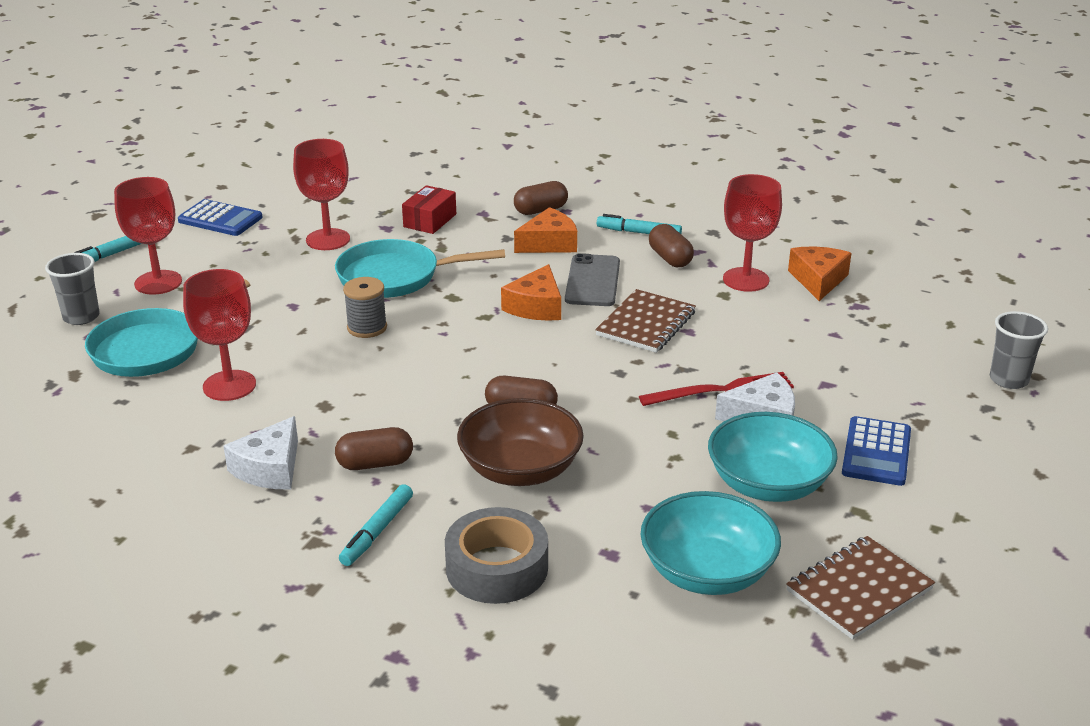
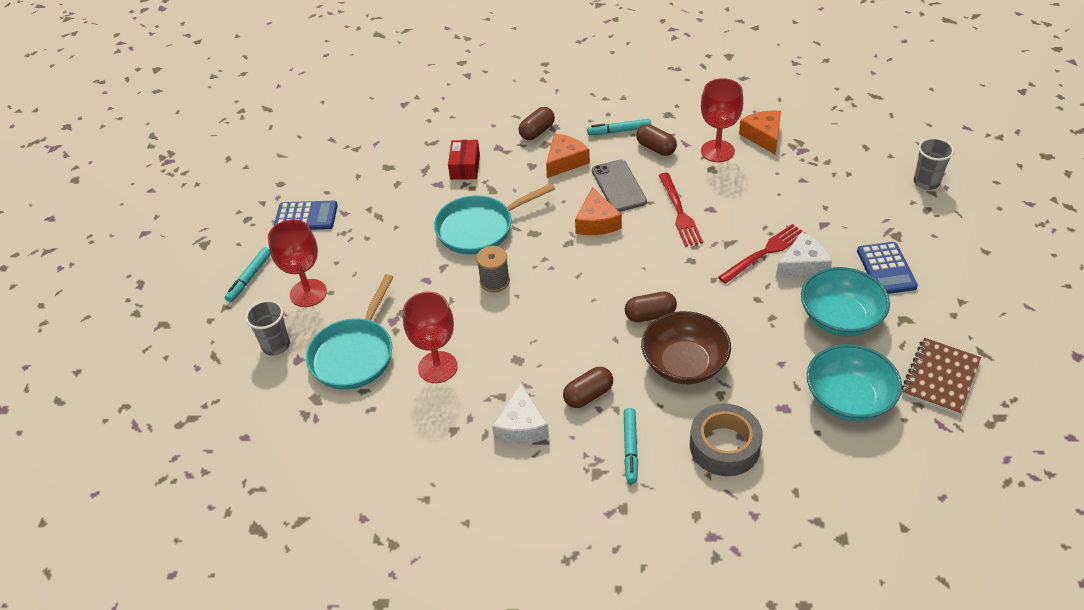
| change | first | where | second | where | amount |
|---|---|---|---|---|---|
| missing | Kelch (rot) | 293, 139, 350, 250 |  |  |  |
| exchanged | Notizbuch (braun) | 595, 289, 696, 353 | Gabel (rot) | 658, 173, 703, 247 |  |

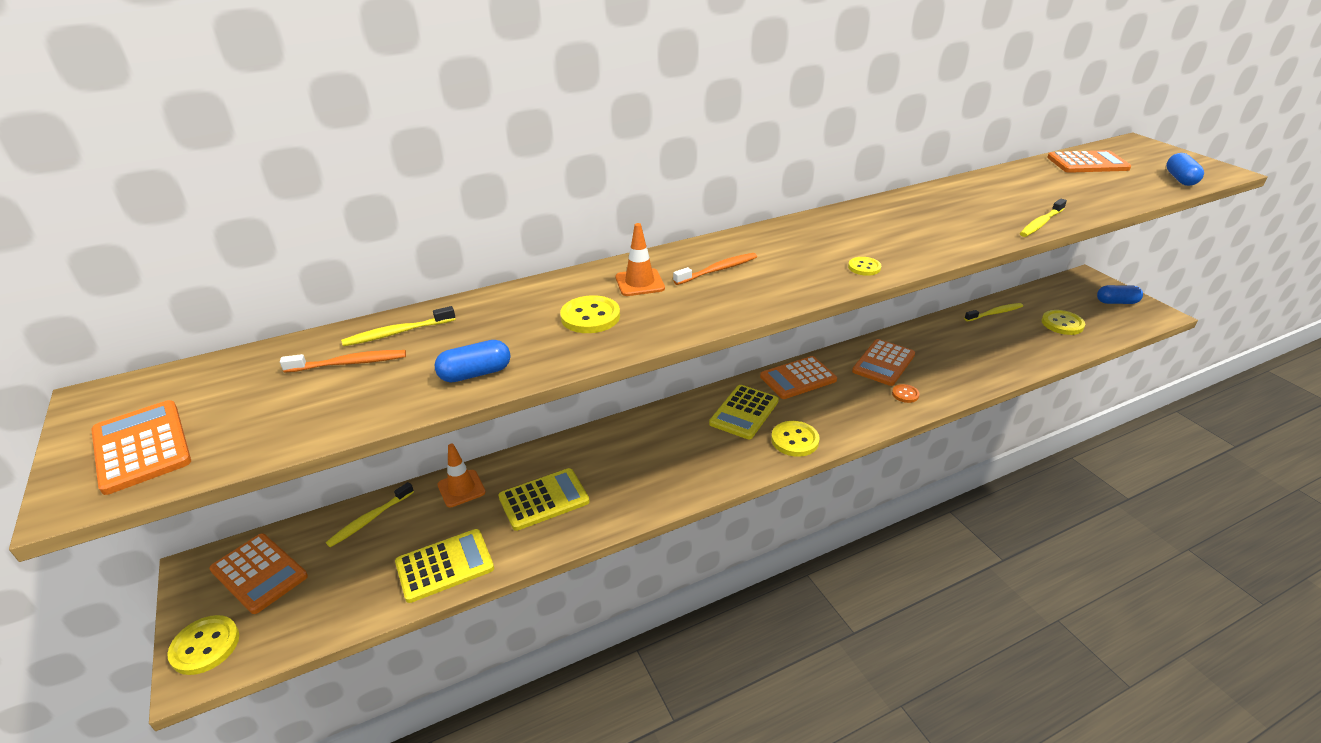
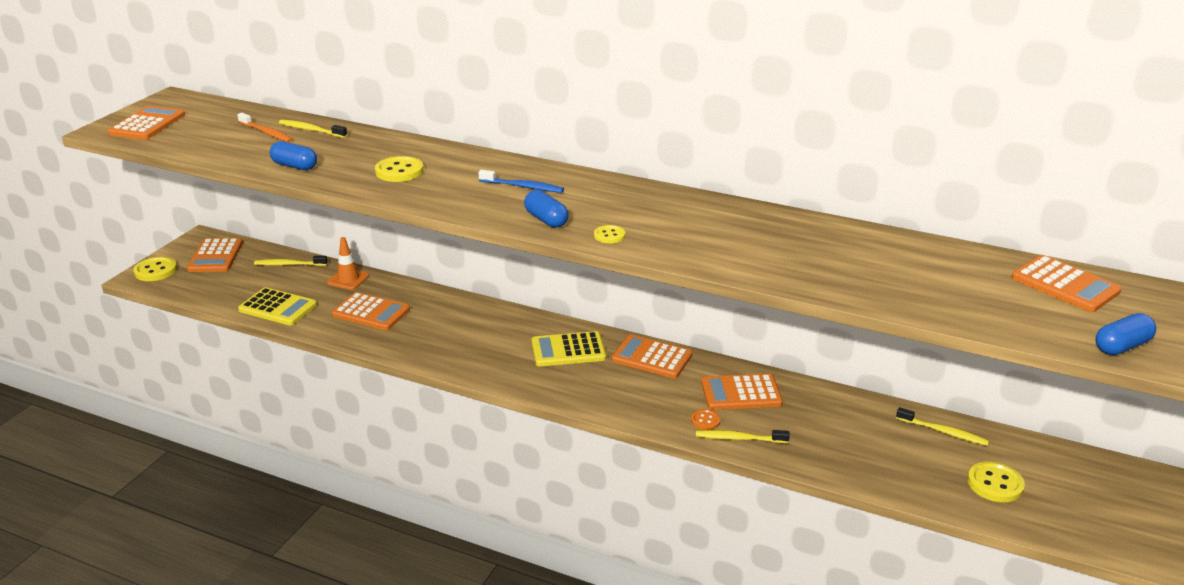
| change | first | where | second | where | amount |
|---|---|---|---|---|---|
| colour | Taschenrechner (gelb) | 498, 468, 590, 531 | Taschenrechner (orange) | 332, 292, 410, 330 |  |
| missing | Leitkegel (orange) | 616, 223, 665, 296 |  |  |  |
| colour | Zahnbürste (orange) | 673, 253, 757, 285 | Zahnbürste (blau) | 478, 170, 564, 193 |  |
| missing | Knopf (gelb) | 771, 421, 820, 457 |  |  |  |
| relocated | Zahnbürste (gelb) | 1020, 199, 1067, 237 |  | 696, 430, 790, 443 |  |
| relocated | Kapsel (blau) | 1097, 285, 1143, 304 |  | 524, 190, 569, 228 |  |

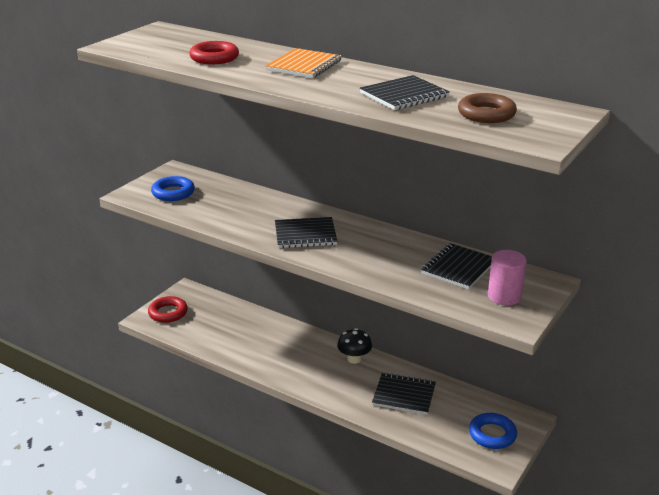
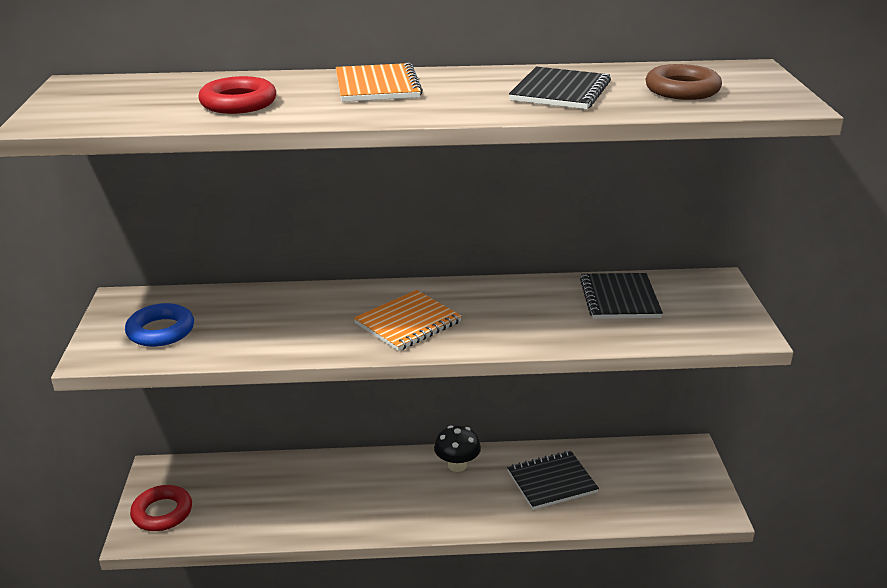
| change | first | where | second | where | amount |
|---|---|---|---|---|---|
| colour | Notizbuch (schwarz) | 275, 217, 337, 248 | Notizbuch (orange) | 354, 290, 462, 351 |  |
| missing | Ring (blau) | 469, 413, 517, 449 |  |  |  |
| missing | Vollzylinder (rosa) | 488, 250, 527, 305 |  |  |  |

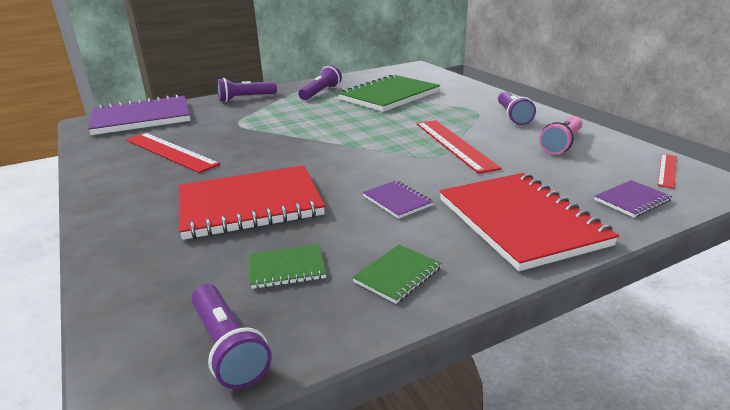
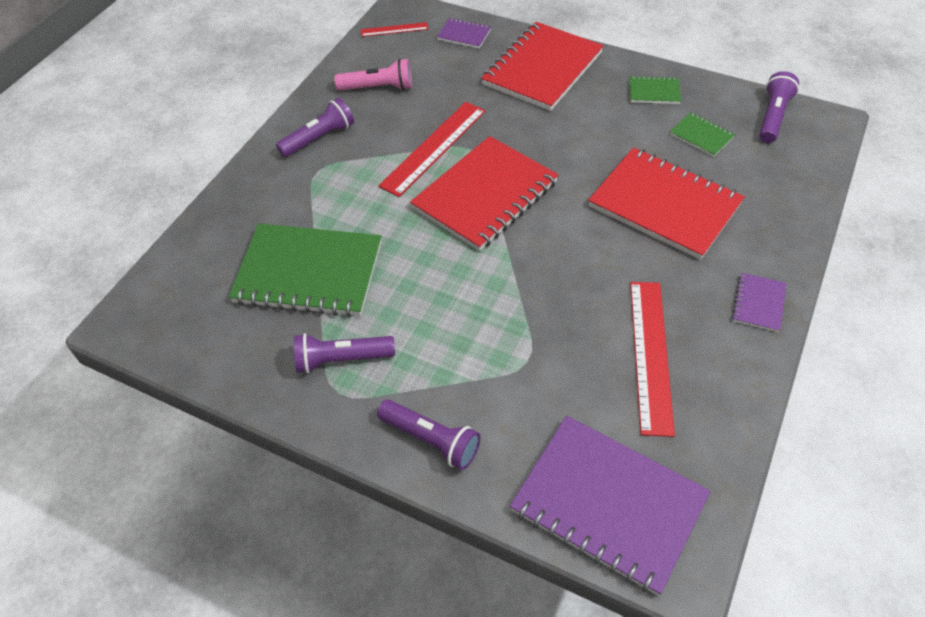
| change | first | where | second | where | amount |
|---|---|---|---|---|---|
| relocated | Notizbuch (lila) | 363, 181, 433, 219 |  | 732, 273, 787, 332 |  |
| appeared |  |  | Notizbuch (rot) | 410, 136, 558, 251 |  |

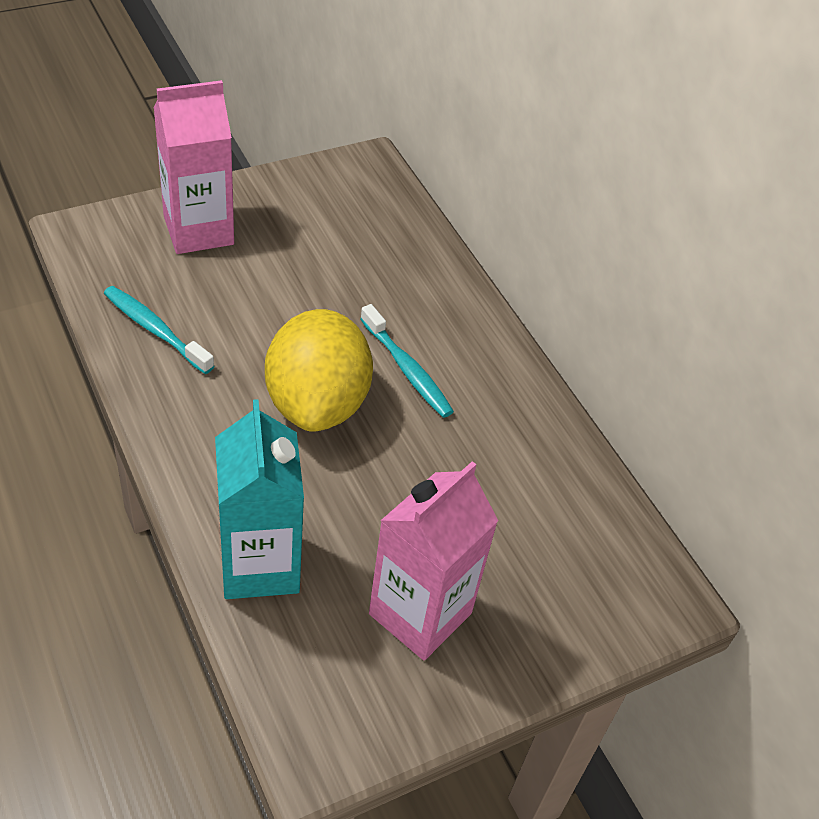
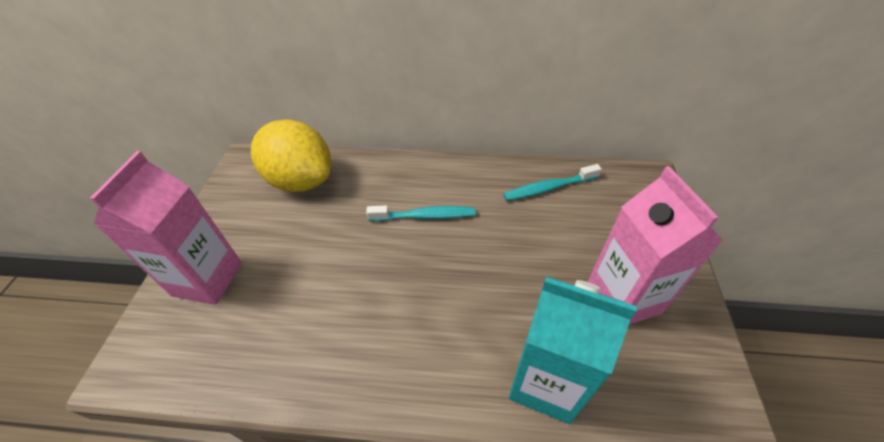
| change | first | where | second | where | amount |
|---|---|---|---|---|---|
| relocated | Zahnbürste (türkis) | 104, 286, 214, 374 |  | 503, 164, 602, 201 |  |
| relocated | Zitrone (gelb) | 265, 309, 373, 432 |  | 251, 120, 331, 192 |  |

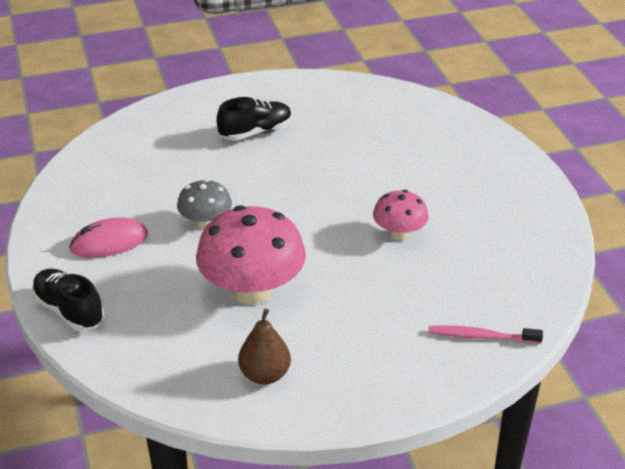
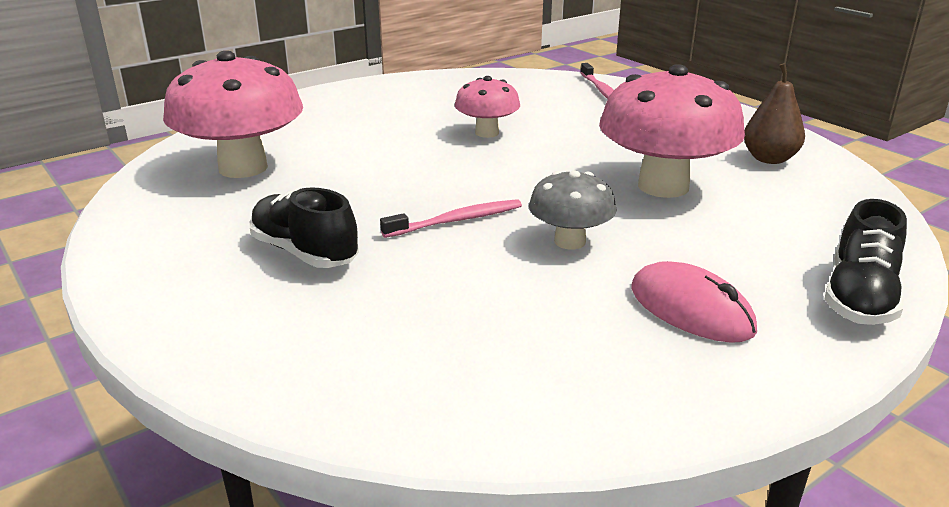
| change | first | where | second | where | amount |
|---|---|---|---|---|---|
| appeared |  |  | Pilz (rosa) | 163, 51, 303, 178 |  |
| appeared |  |  | Zahnbürste (rosa) | 380, 199, 522, 238 |  |

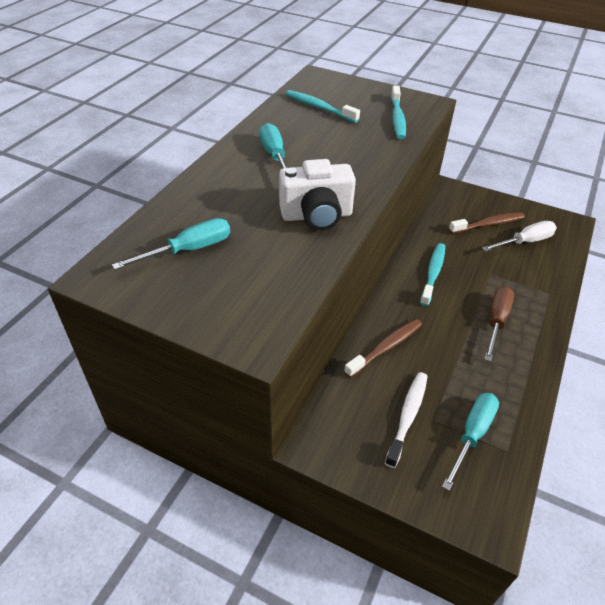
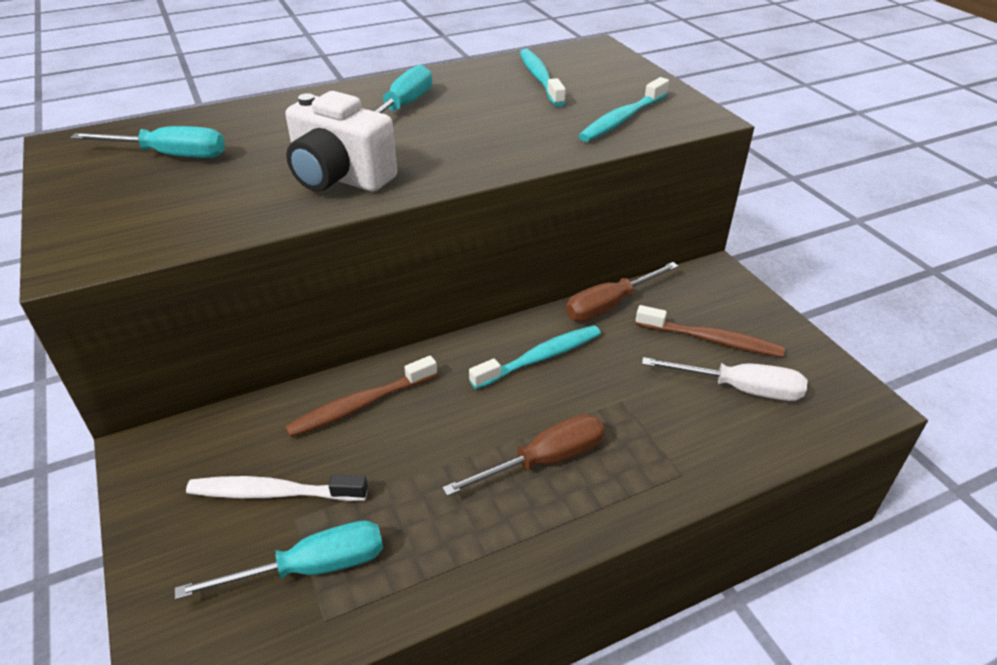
| change | first | where | second | where | amount |
|---|---|---|---|---|---|
| spun | Zahnbürste (braun) | 344, 319, 422, 378 |  | 285, 356, 437, 437 | 150 degrees clockwise |
| spun | Zahnbürste (weiß) | 385, 372, 428, 468 |  | 186, 475, 368, 501 | 150 degrees counterclockwise |
| appeared |  |  | Schraubenzieher (braun) | 566, 262, 679, 321 |  |

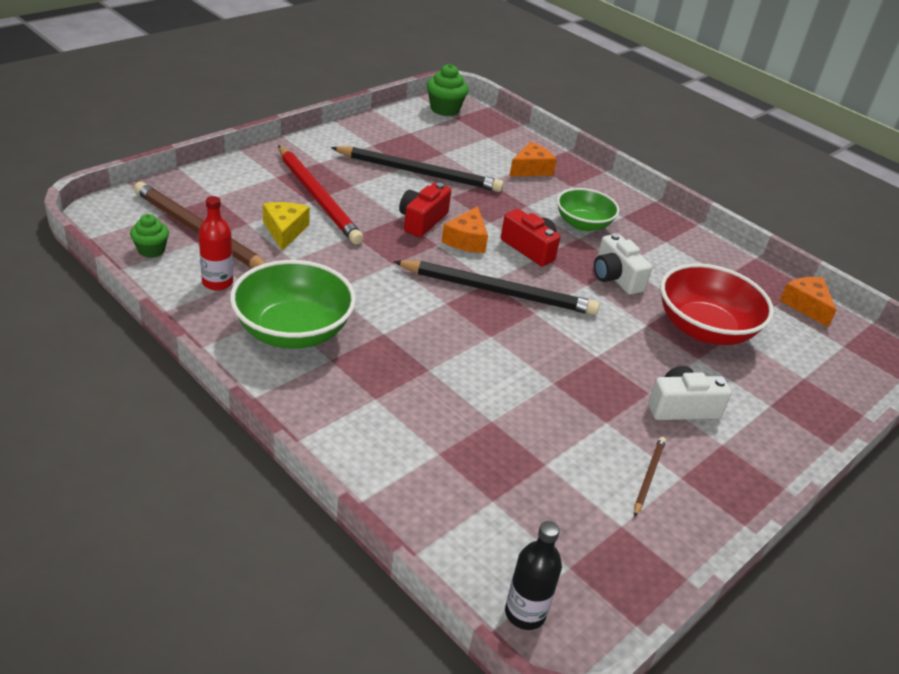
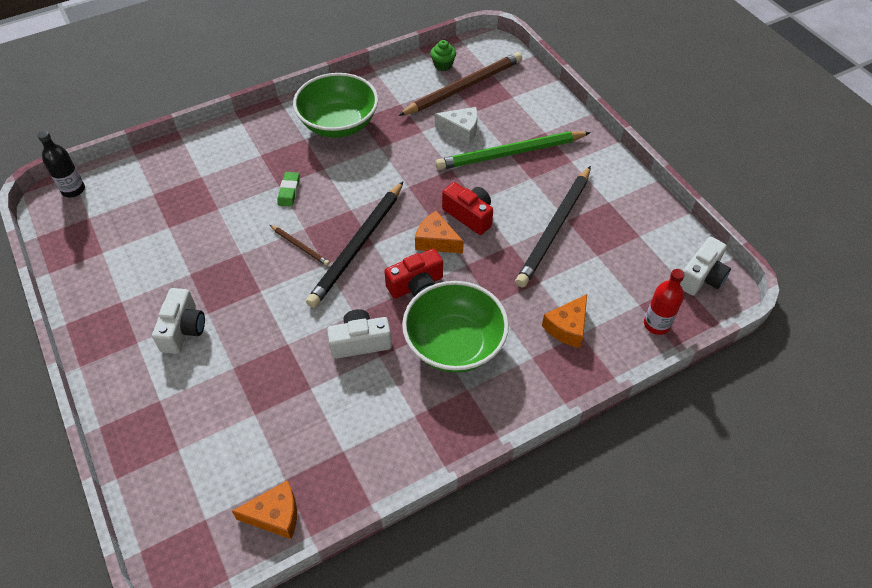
| change | first | where | second | where | amount |
|---|---|---|---|---|---|
| relocated | Flasche (rot) | 199, 196, 233, 291 |  | 644, 269, 685, 335 |  |
| colour | Käse (gelb) | 263, 202, 310, 251 | Käse (weiß) | 435, 107, 478, 144 |  |
| colour | Bleistift (rot) | 278, 145, 364, 245 | Bleistift (grün) | 435, 131, 591, 170 |  |
| exchanged | Muffin (grün) | 427, 64, 469, 116 | Kamera (weiß) | 680, 237, 731, 296 |  |
| spun | Käse (orange) | 510, 142, 557, 176 |  | 542, 294, 587, 348 | 60 degrees clockwise |
| size | Schüssel (grün) | 557, 188, 619, 231 |  | 402, 281, 509, 373 | x1.56 |
| relocated | Bleistift (braun) | 634, 437, 666, 517 |  | 270, 225, 330, 266 |  |
| missing | Schüssel (rot) | 660, 263, 774, 345 |  |  |  |
| appeared |  |  | Radiergummi (grün) | 278, 172, 300, 207 |  |

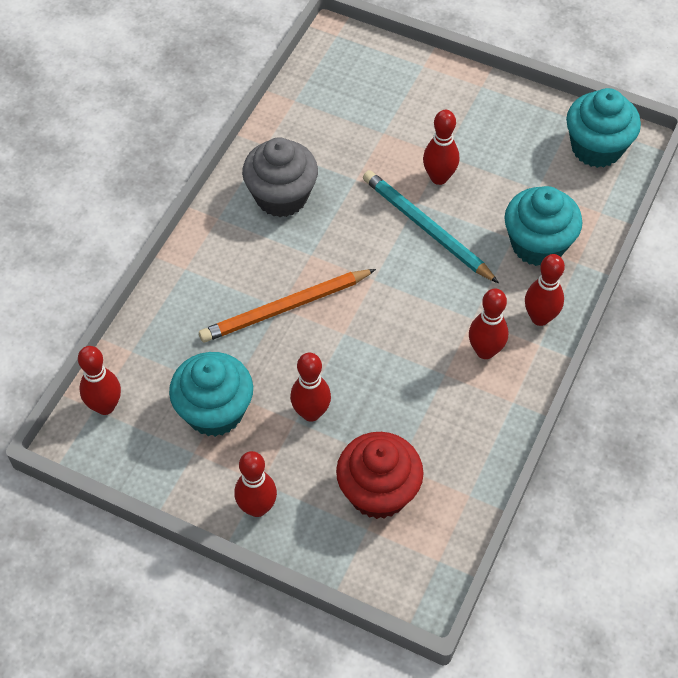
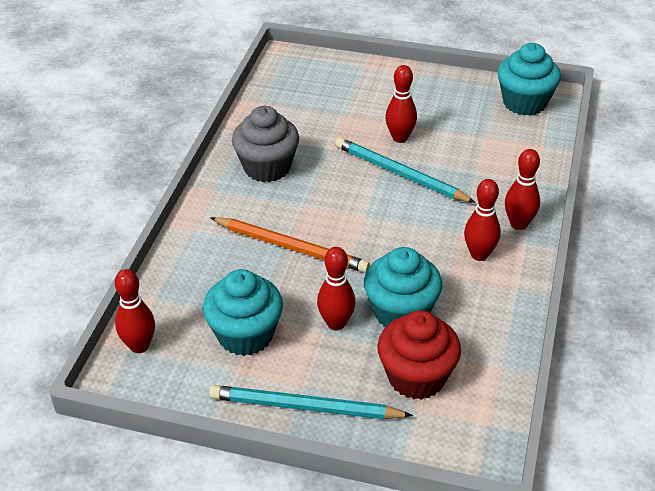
| change | first | where | second | where | amount |
|---|---|---|---|---|---|
| spun | Bleistift (orange) | 199, 269, 376, 342 |  | 210, 217, 370, 273 | 120 degrees counterclockwise |
| exchanged | Bowlingkegel (rot) | 234, 451, 277, 517 | Bleistift (türkis) | 209, 385, 413, 420 |  |
| relocated | Muffin (türkis) | 504, 186, 583, 266 |  | 364, 247, 442, 327 |  |

